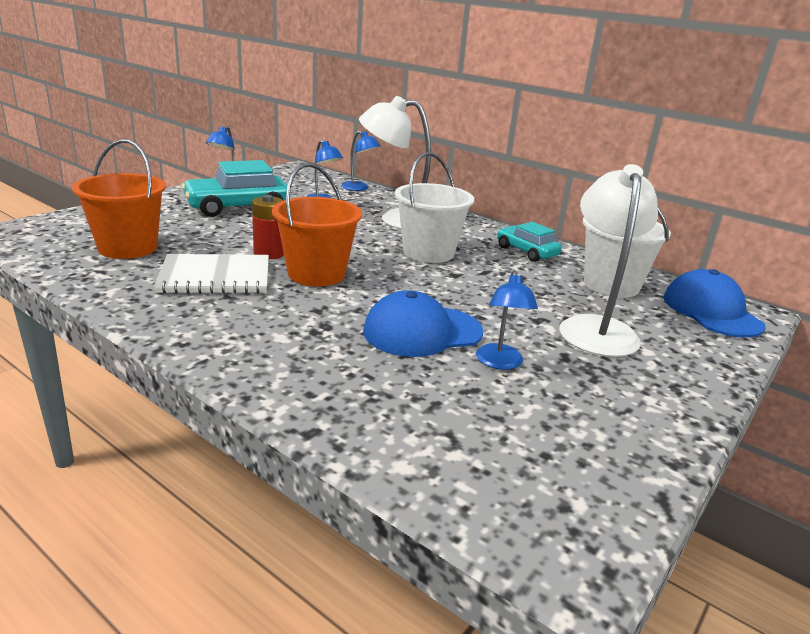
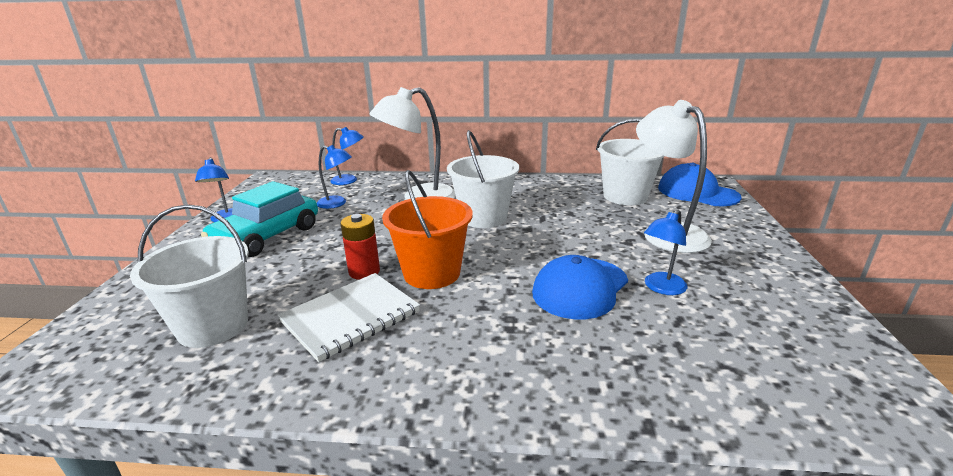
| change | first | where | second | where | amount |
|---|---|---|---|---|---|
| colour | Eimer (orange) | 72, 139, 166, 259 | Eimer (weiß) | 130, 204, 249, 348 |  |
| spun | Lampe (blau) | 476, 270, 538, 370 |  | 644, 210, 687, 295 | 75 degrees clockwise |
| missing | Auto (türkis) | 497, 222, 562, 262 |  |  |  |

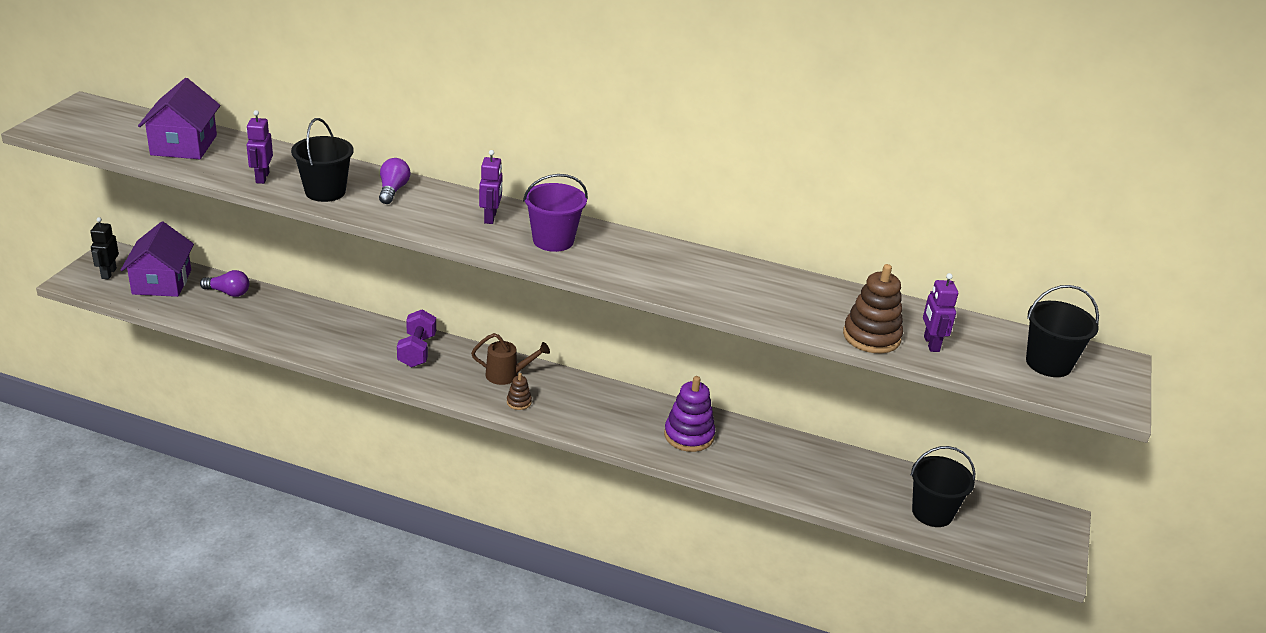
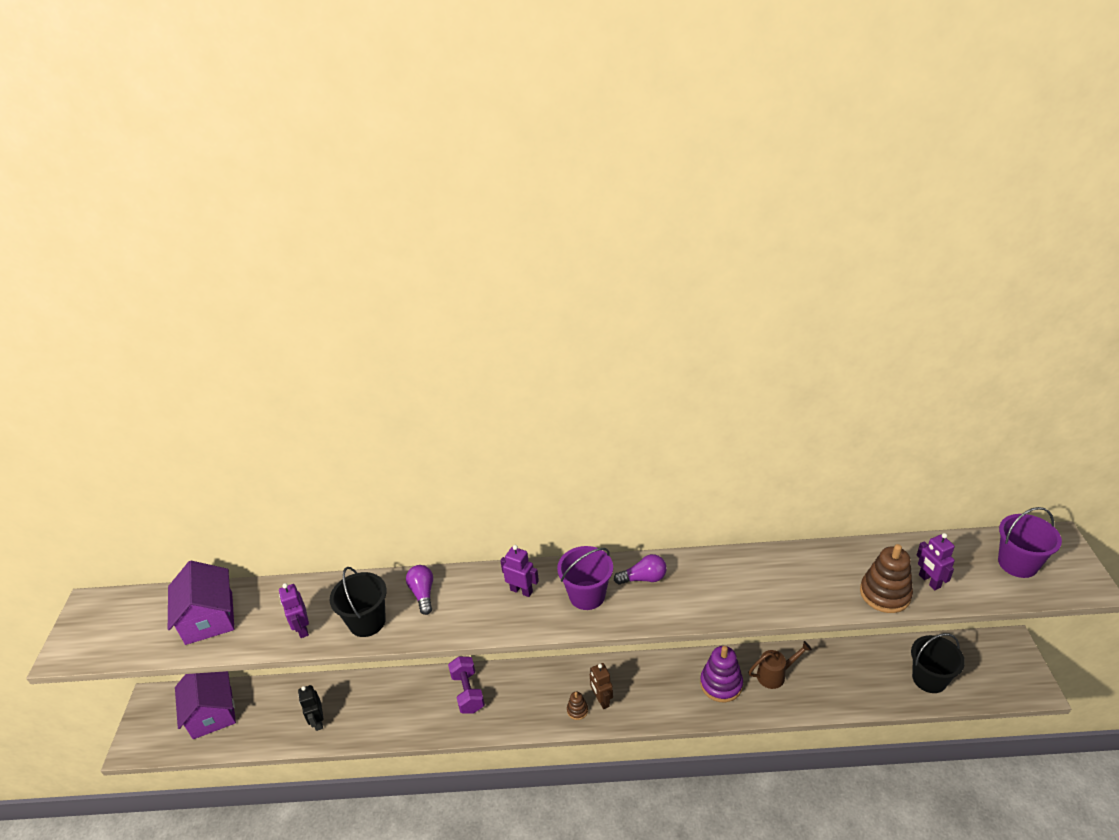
| change | first | where | second | where | amount |
|---|---|---|---|---|---|
| relocated | Roboter (schwarz) | 91, 217, 119, 279 |  | 298, 685, 323, 731 |  |
| relocated | Glühbirne (lila) | 200, 270, 249, 297 |  | 614, 554, 667, 585 |  |
| relocated | Gießkanne (braun) | 471, 333, 550, 385 |  | 748, 641, 812, 689 |  |
| spun | Roboter (lila) | 479, 150, 503, 224 |  | 500, 545, 539, 597 | 45 degrees counterclockwise |
| colour | Eimer (schwarz) | 1026, 285, 1099, 377 | Eimer (lila) | 998, 507, 1062, 578 |  |
| appeared |  |  | Roboter (braun) | 590, 663, 613, 709 |  |

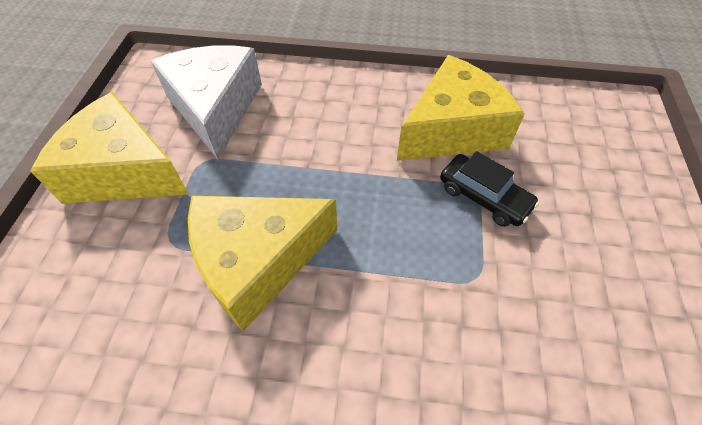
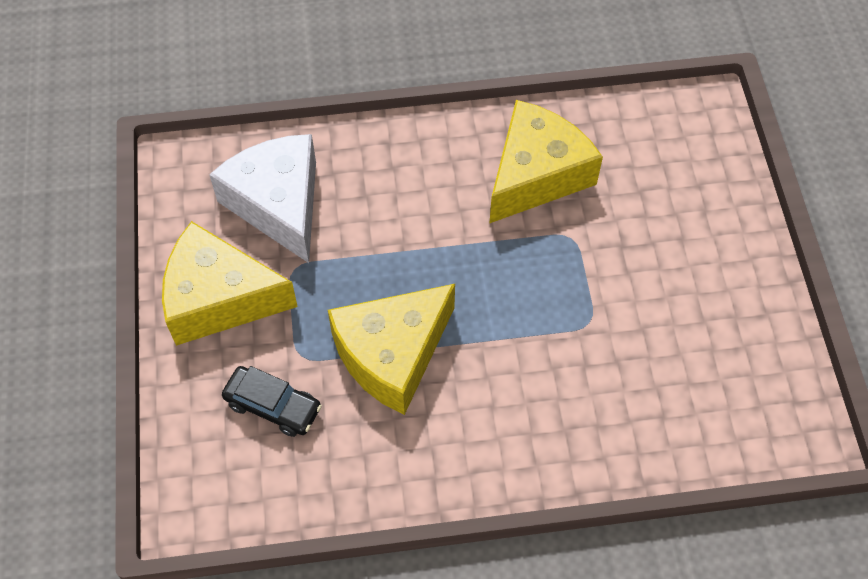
| change | first | where | second | where | amount |
|---|---|---|---|---|---|
| relocated | Auto (schwarz) | 440, 151, 539, 227 |  | 222, 366, 322, 437 |  |

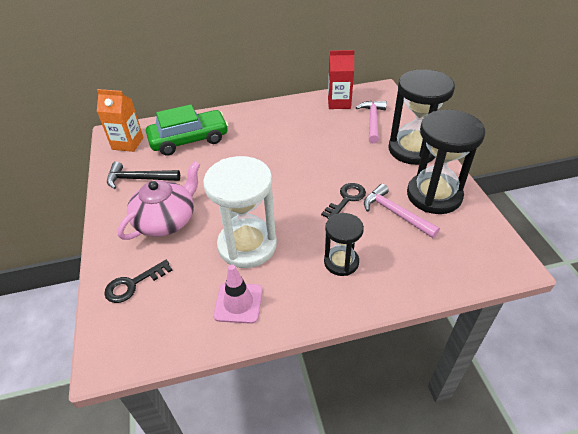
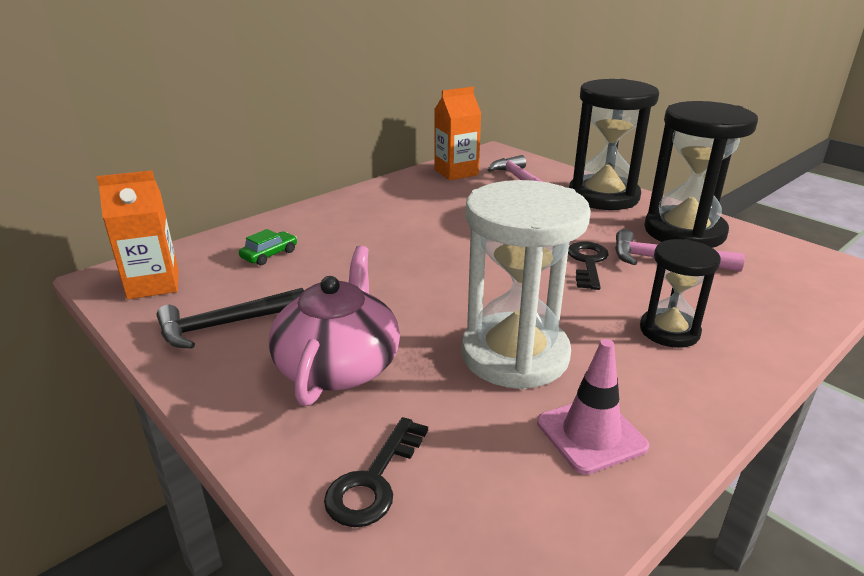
| change | first | where | second | where | amount |
|---|---|---|---|---|---|
| size | Auto (grün) | 146, 104, 228, 156 |  | 239, 229, 297, 265 | x0.41 |
| colour | Getränkekarton (rot) | 328, 50, 354, 109 | Getränkekarton (orange) | 434, 87, 481, 180 |  |

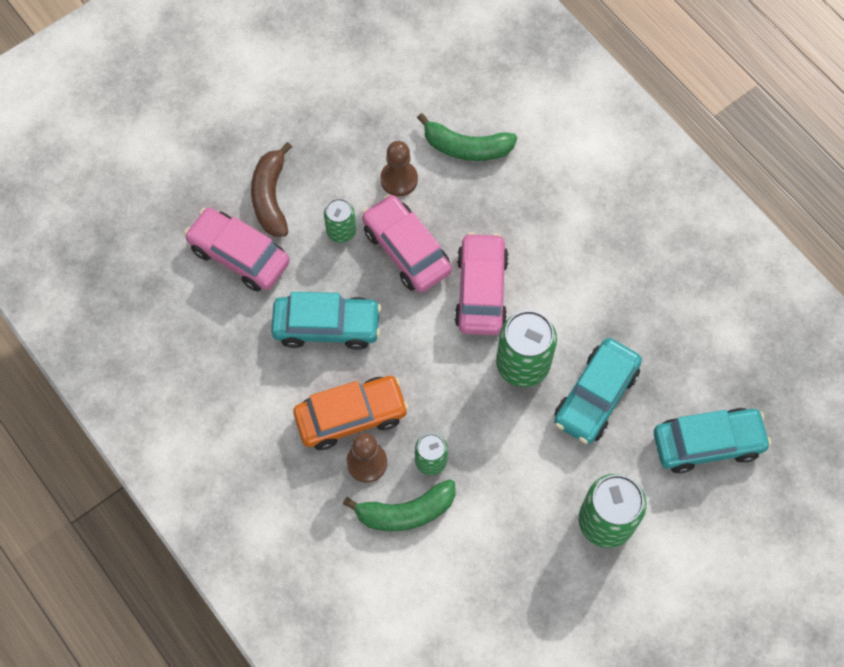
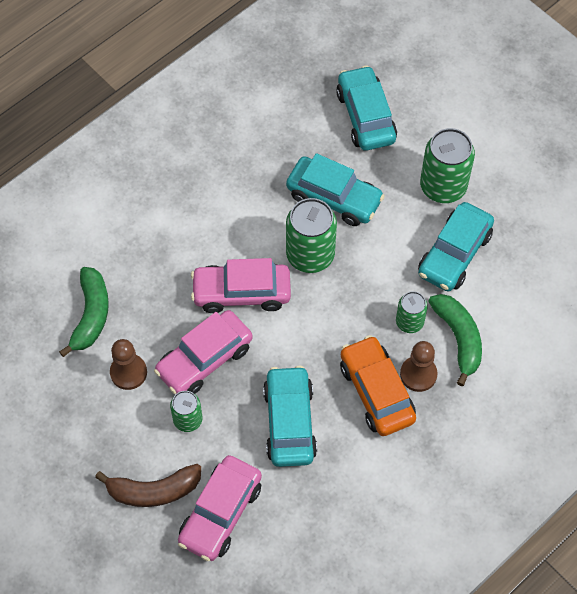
| change | first | where | second | where | amount |
|---|---|---|---|---|---|
| appeared |  |  | Auto (türkis) | 418, 202, 494, 291 |  |

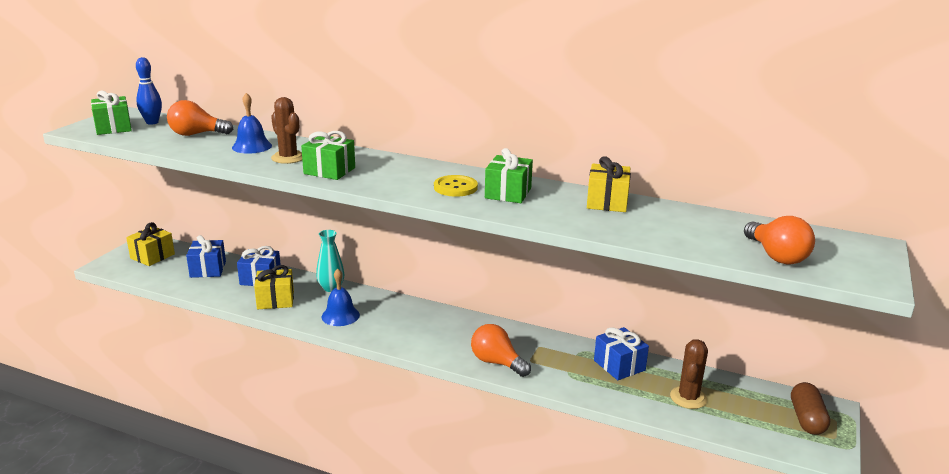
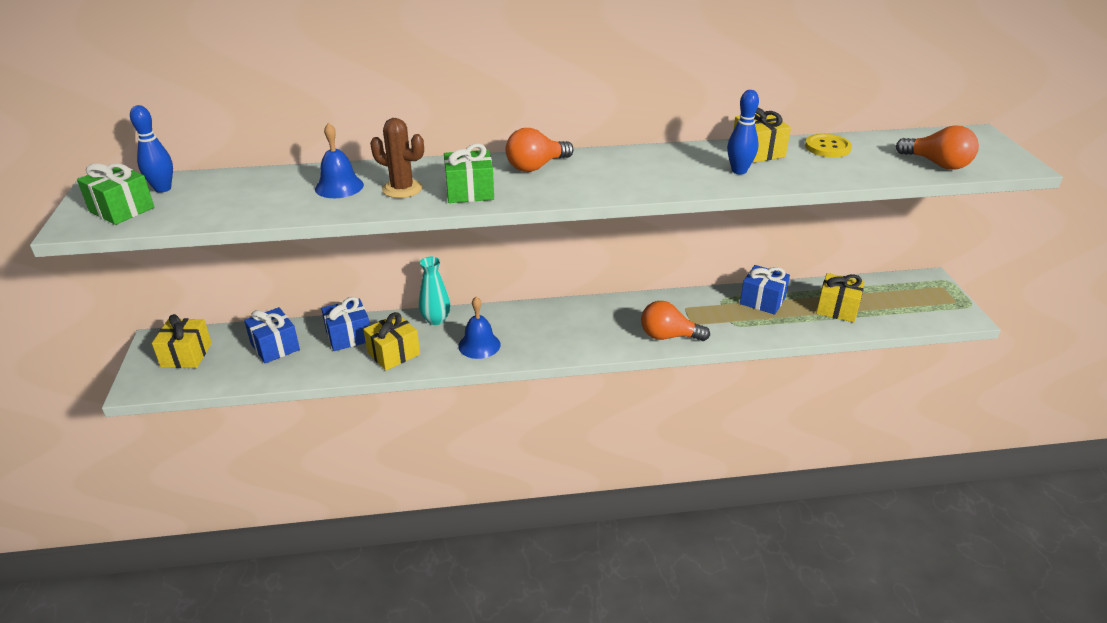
| change | first | where | second | where | amount |
|---|---|---|---|---|---|
| relocated | Glühbirne (orange) | 167, 100, 233, 136 |  | 506, 128, 573, 172 |  |
| relocated | Knopf (gelb) | 434, 175, 478, 197 |  | 805, 134, 852, 157 |  |
| missing | Geschenk (grün) | 485, 148, 533, 203 |  |  |  |
| exchanged | Kaktus (braun) | 670, 339, 708, 409 | Geschenk (gelb) | 816, 273, 865, 322 |  |
| missing | Kapsel (braun) | 791, 382, 830, 435 |  |  |  |
| appeared |  |  | Bowlingkegel (blau) | 727, 90, 759, 175 |  |

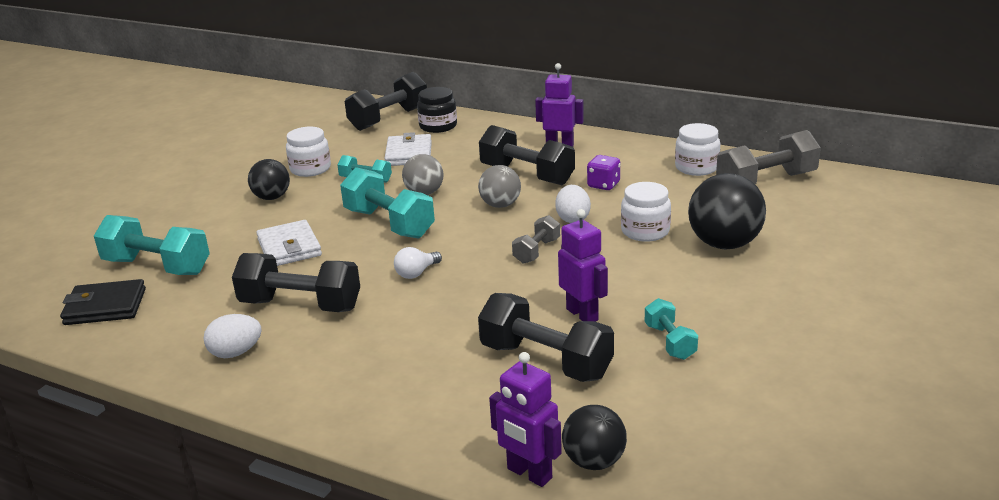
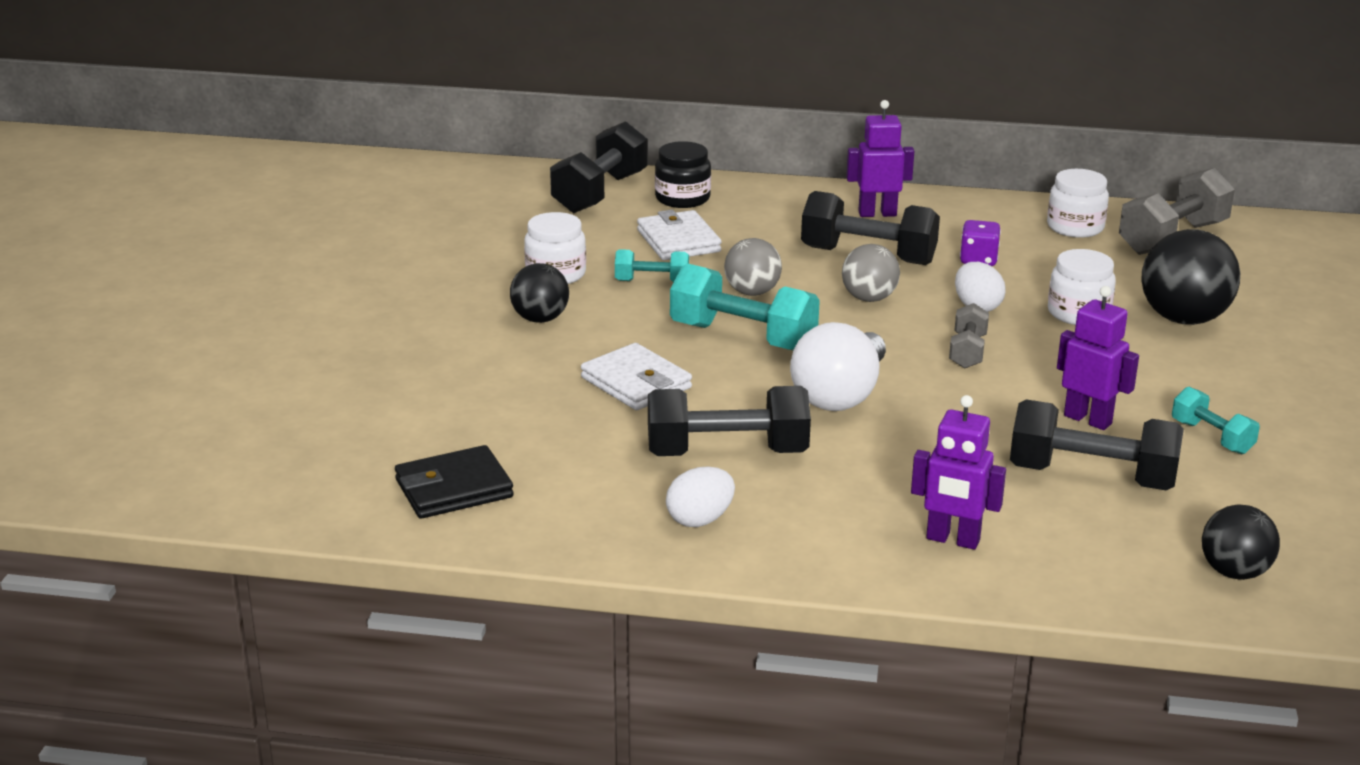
| change | first | where | second | where | amount |
|---|---|---|---|---|---|
| missing | Hantel (türkis) | 94, 215, 210, 275 |  |  |  |
| size | Glühbirne (weiß) | 394, 247, 442, 279 |  | 790, 322, 886, 411 | x2.07 |
| relocated | Roboter (lila) | 489, 352, 562, 487 |  | 911, 395, 1006, 550 |  |

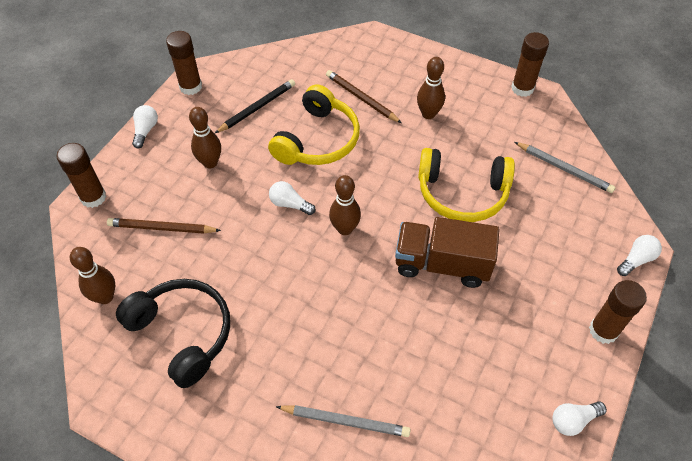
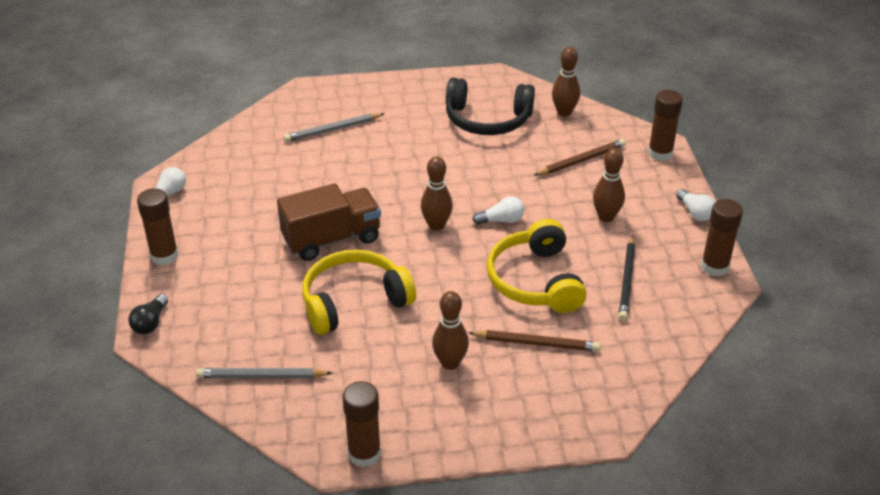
| change | first | where | second | where | amount |
|---|---|---|---|---|---|
| colour | Glühbirne (weiß) | 617, 235, 662, 276 | Glühbirne (schwarz) | 128, 294, 168, 334 |  |

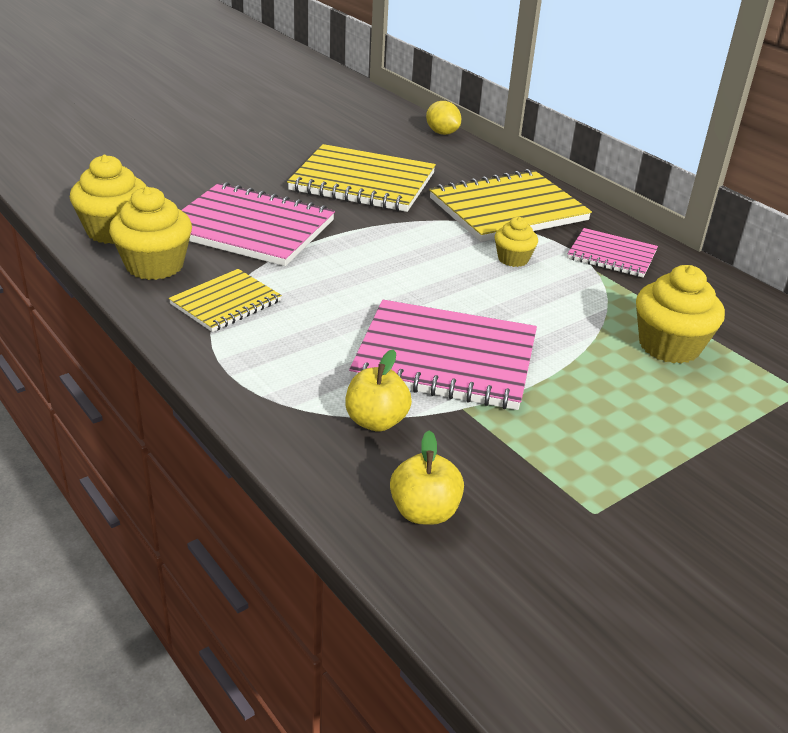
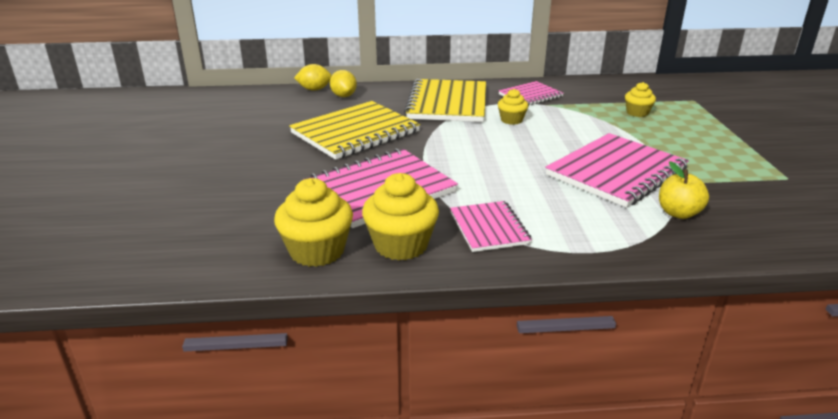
| change | first | where | second | where | amount |
|---|---|---|---|---|---|
| colour | Notizbuch (gelb) | 169, 269, 282, 332 | Notizbuch (rosa) | 450, 201, 532, 252 |  |
| missing | Apfel (gelb) | 390, 430, 464, 525 |  |  |  |
| size | Muffin (gelb) | 636, 265, 725, 364 |  | 625, 82, 656, 117 | x0.58 |
| appeared |  |  | Zitrone (gelb) | 330, 70, 357, 97 |  |

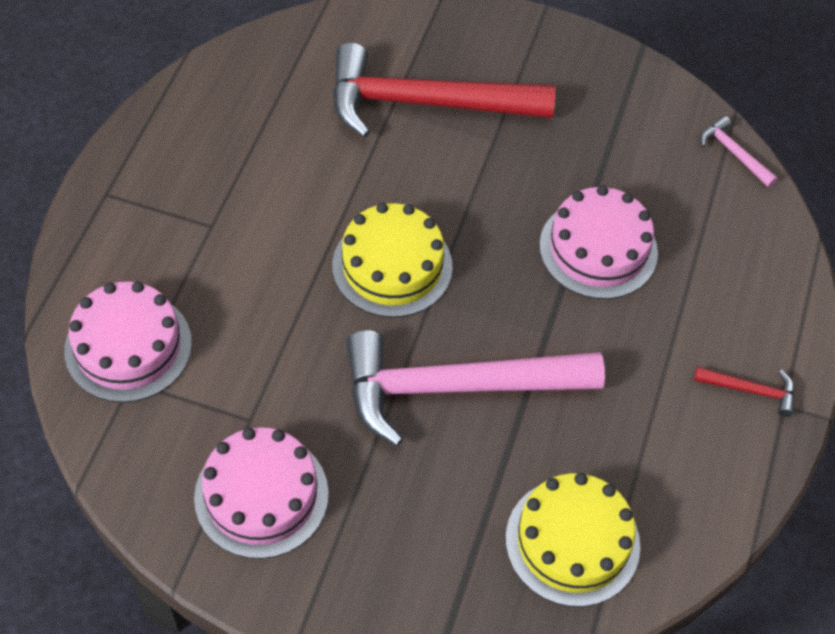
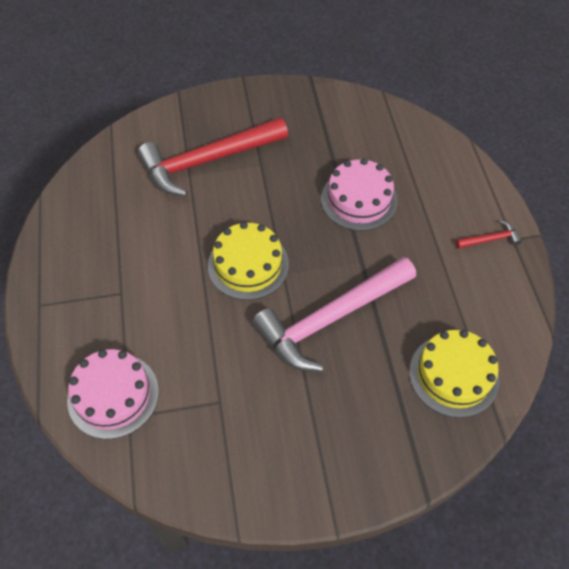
| change | first | where | second | where | amount |
|---|---|---|---|---|---|
| missing | Kuchen (rosa) | 194, 427, 329, 559 |  |  |  |
| missing | Hammer (rosa) | 700, 116, 778, 187 |  |  |  |

